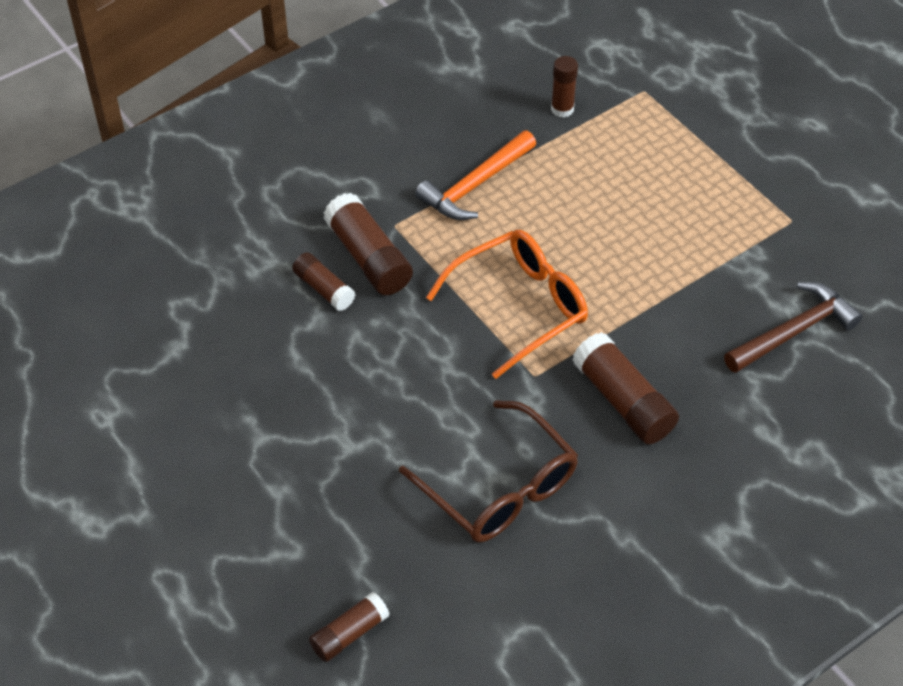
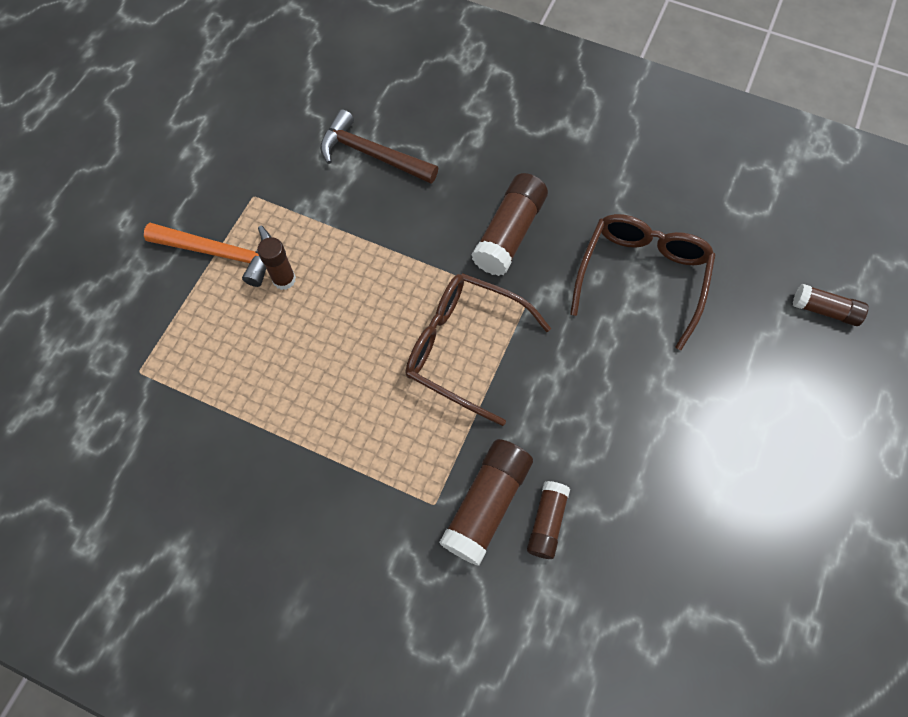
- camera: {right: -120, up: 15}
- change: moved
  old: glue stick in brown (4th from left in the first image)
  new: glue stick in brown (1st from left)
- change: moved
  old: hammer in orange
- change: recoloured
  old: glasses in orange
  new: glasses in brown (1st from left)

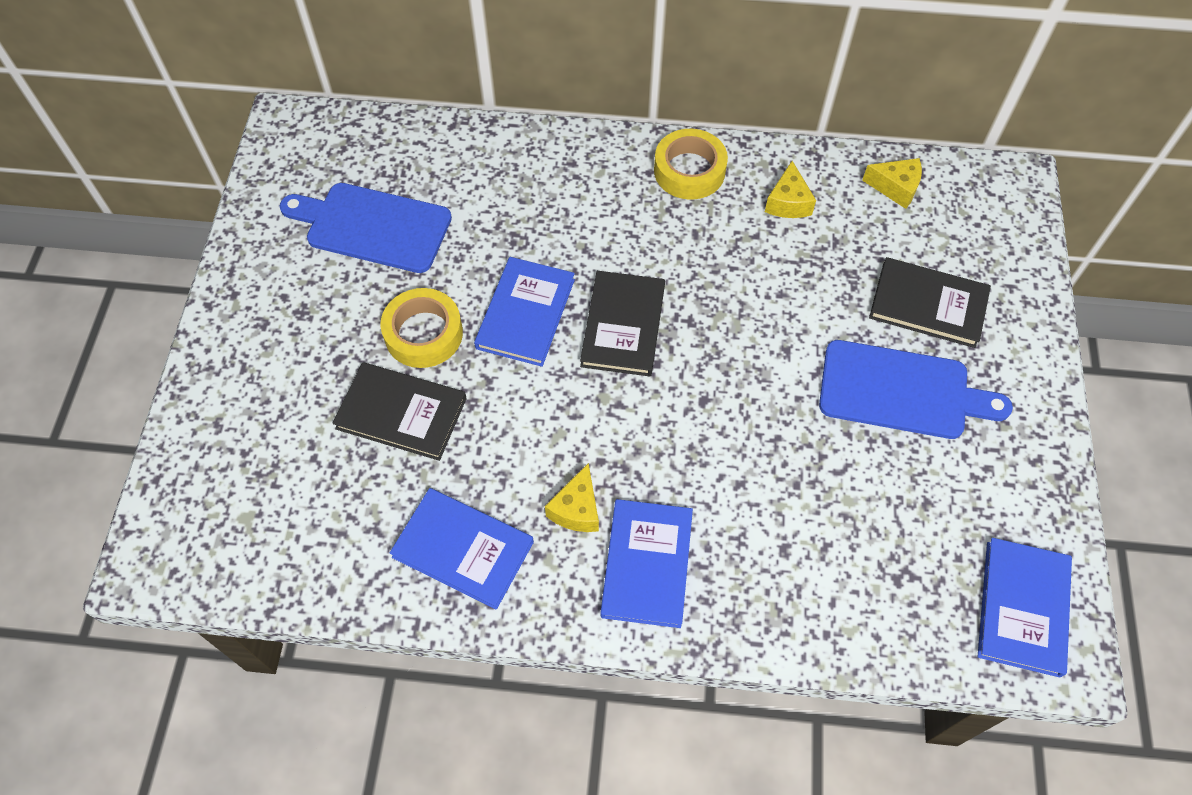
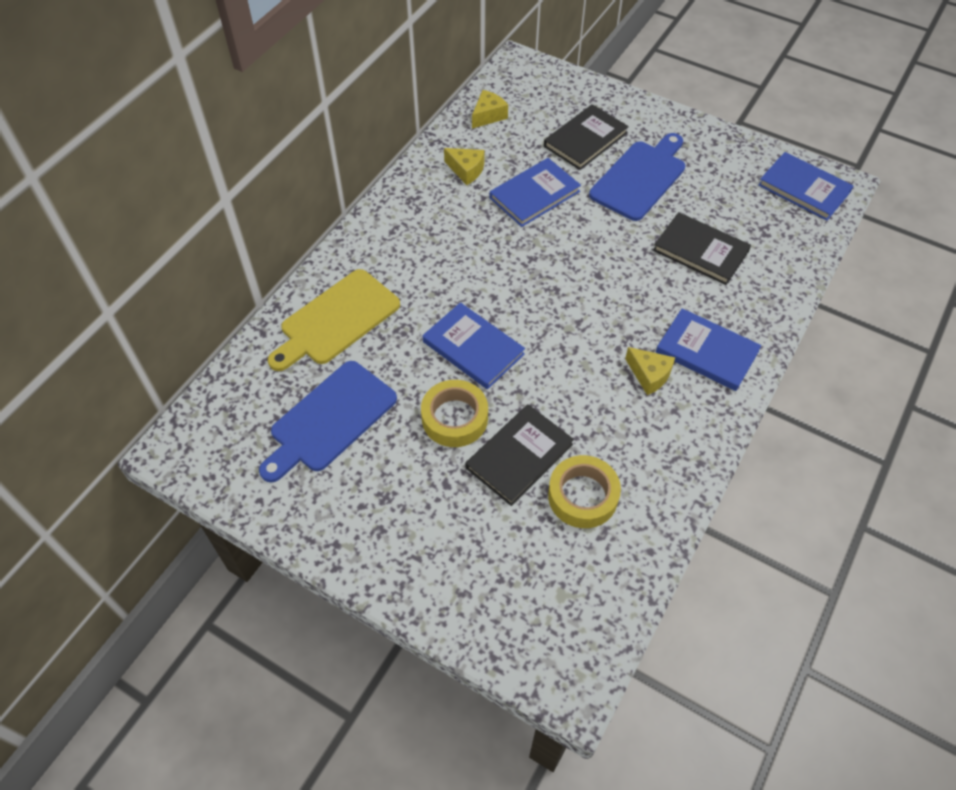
- camera: {right: -65, up: -5}
- change: moved
  old: tape in yellow (2nd from left)
- change: moved
  old: book in black (2nd from left in the first image)
  new: book in black (3rd from left)
- change: moved
  old: book in blue (1st from left in the first image)
  new: book in blue (2nd from left)
- change: added
  new: cutting board in yellow

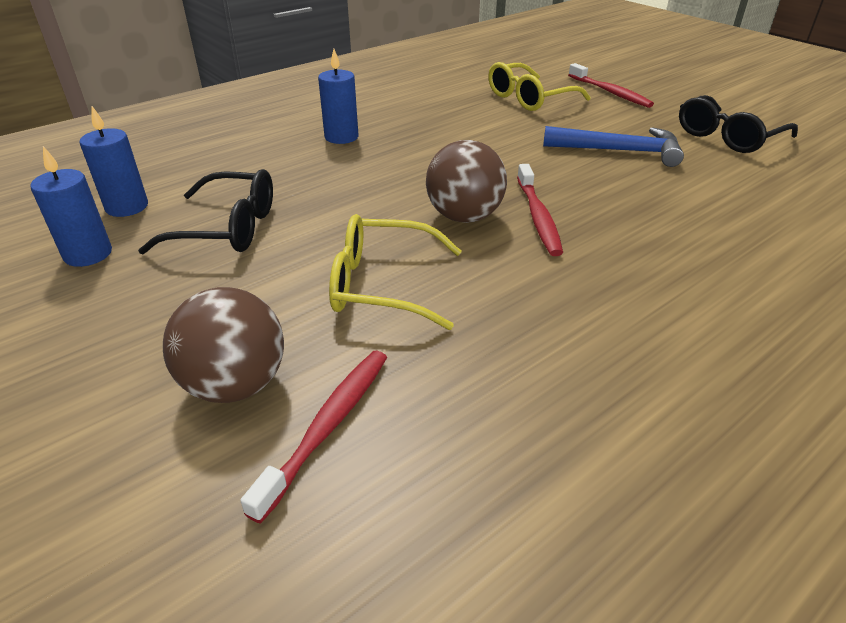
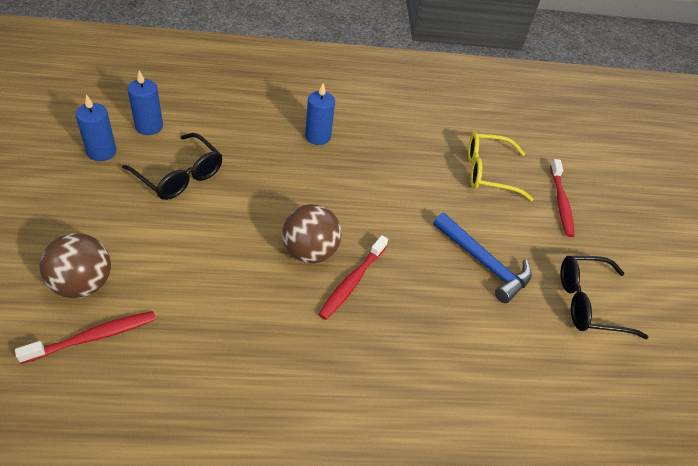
- camera: {right: 30, up: 10}
- change: removed
  old: glasses in yellow (1st from left)

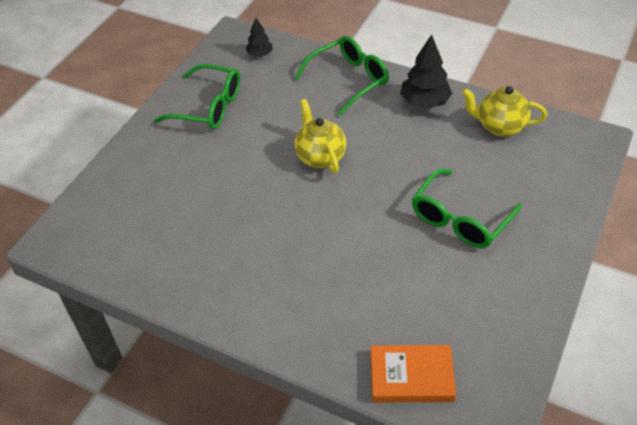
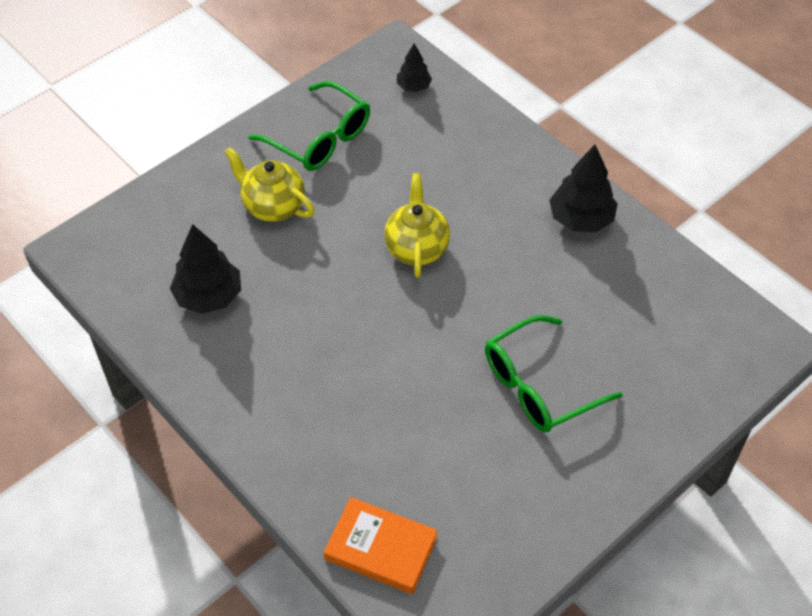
- camera: {right: 20, up: 5}
- change: removed
  old: glasses in green (2nd from left)
- change: moved
  old: teapot in yellow (2nd from left in the first image)
  new: teapot in yellow (1st from left)
- change: added
  new: tree in black (1st from left)

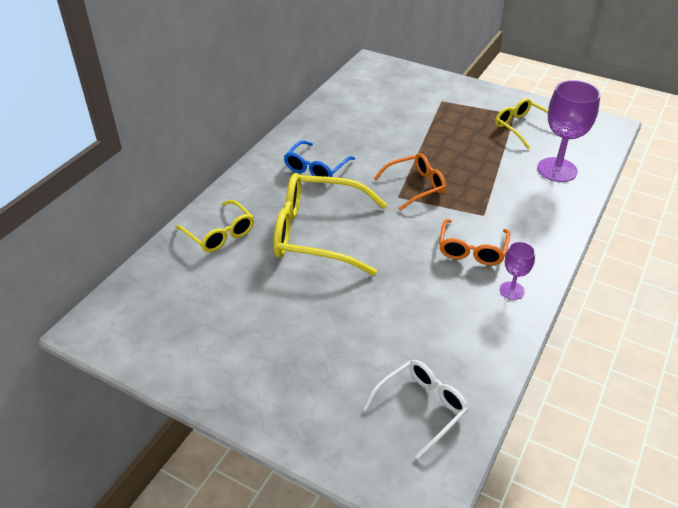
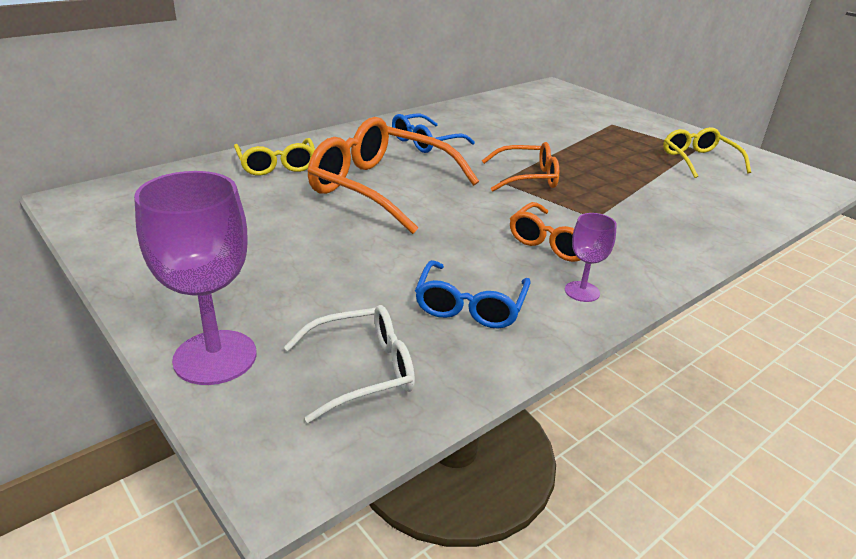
- camera: {right: 20, up: -10}
- change: moved
  old: goblet in purple (2nd from left in the first image)
  new: goblet in purple (1st from left)
- change: recoloured
  old: glasses in yellow (2nd from left)
  new: glasses in orange (1st from left)
- change: added
  new: glasses in blue (2nd from left)

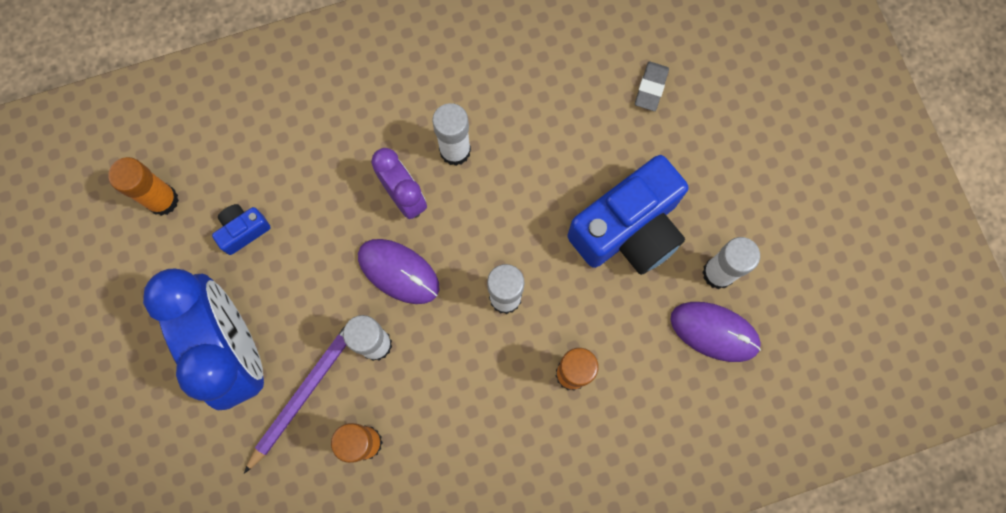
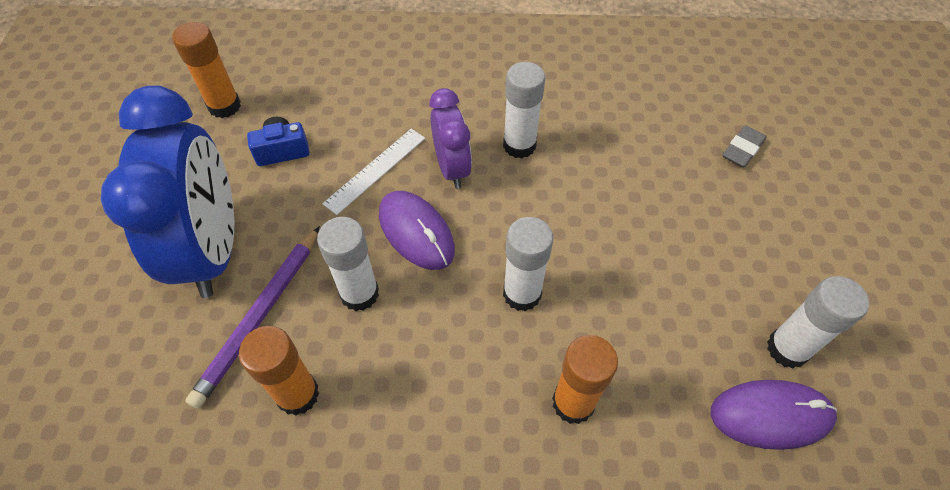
- camera: {right: 20, up: -20}
- change: removed
  old: camera in blue (2nd from left)
- change: turned
  old: mouse in purple (2nd from left)
  degrees: -45
- change: turned
  old: pencil in purple
  degrees: 150
- change: added
  new: ruler in white

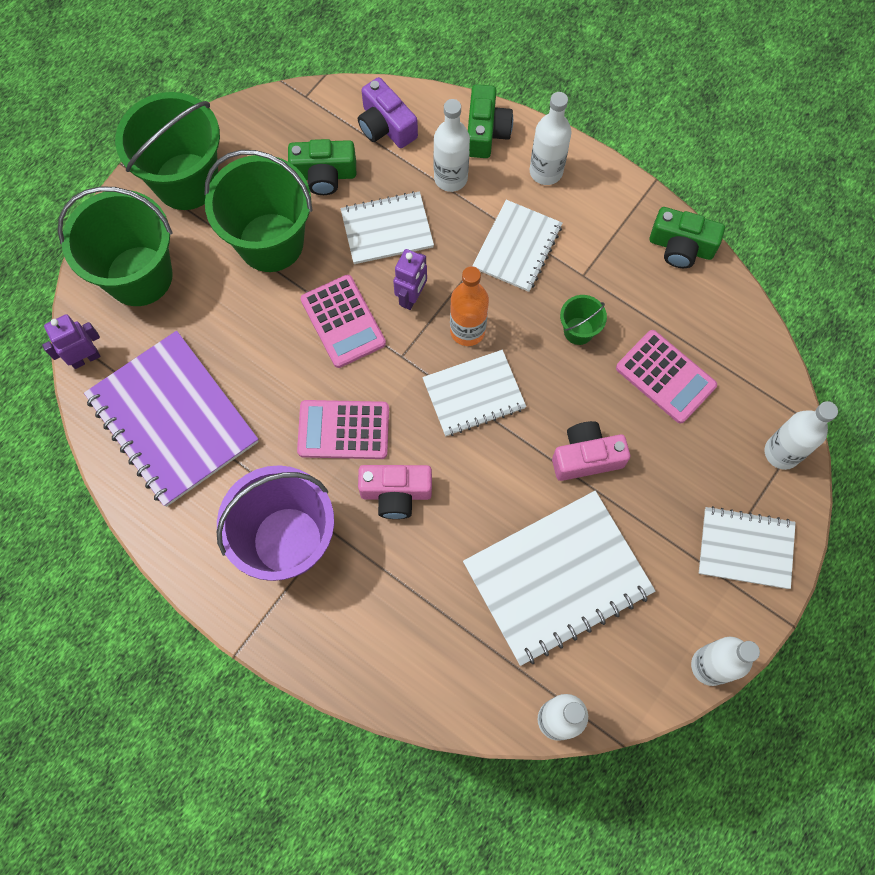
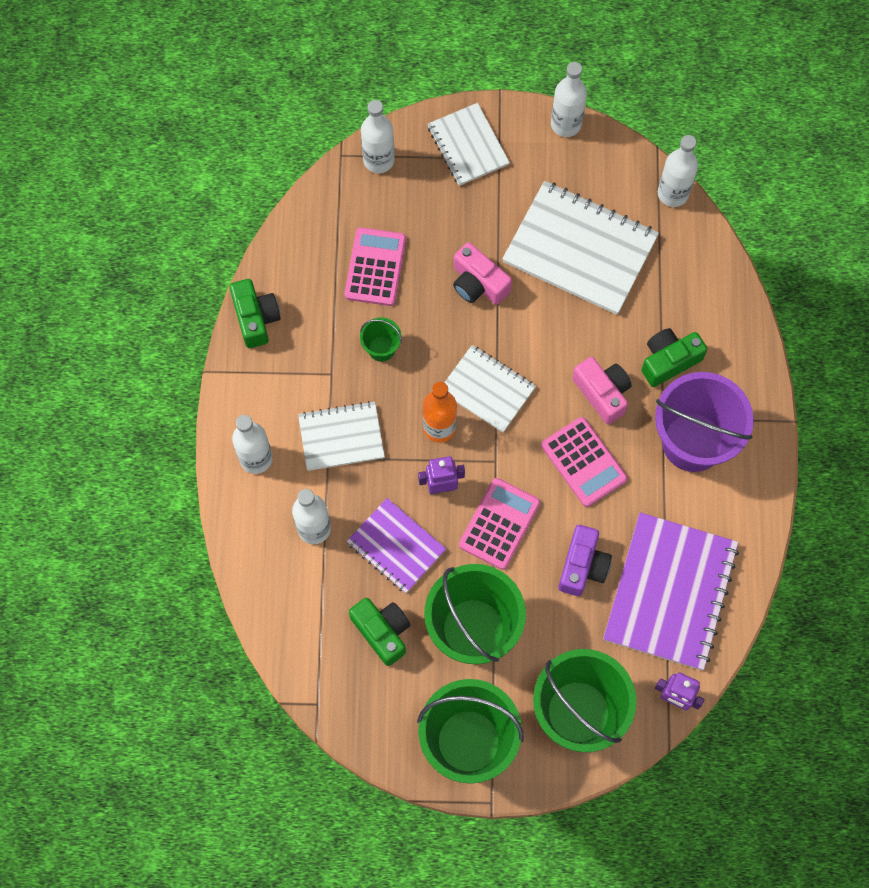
- camera: {right: -125, up: 0}
- change: moved
  old: camera in purple
- change: moved
  old: camera in green (2nd from left in the first image)
  new: camera in green (3rd from left)
- change: recoloured
  old: notebook in white (1st from left)
  new: notebook in purple (1st from left)

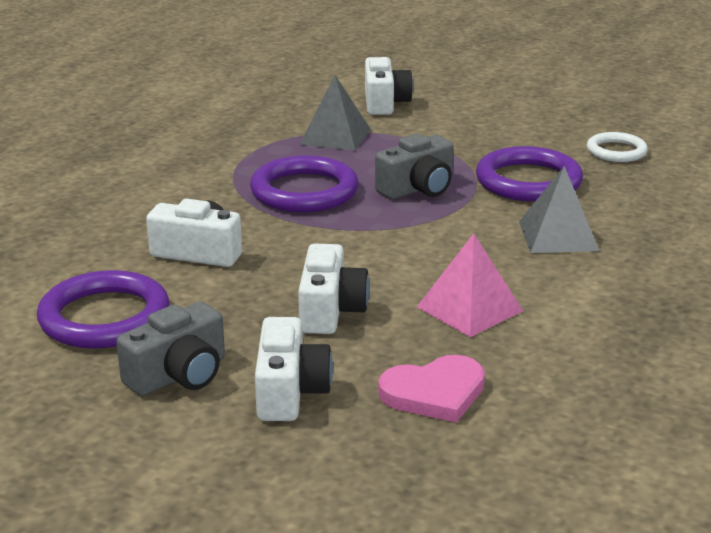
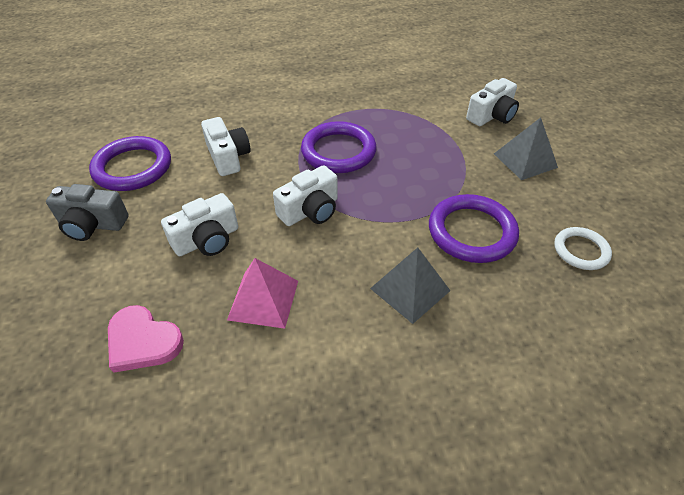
- camera: {right: 50, up: 20}
- change: moved
  old: pyramid in grey (1st from left in the first image)
  new: pyramid in grey (2nd from left)
- change: removed
  old: camera in grey (2nd from left)
- change: moved
  old: camera in white (2nd from left in the first image)
  new: camera in white (3rd from left)

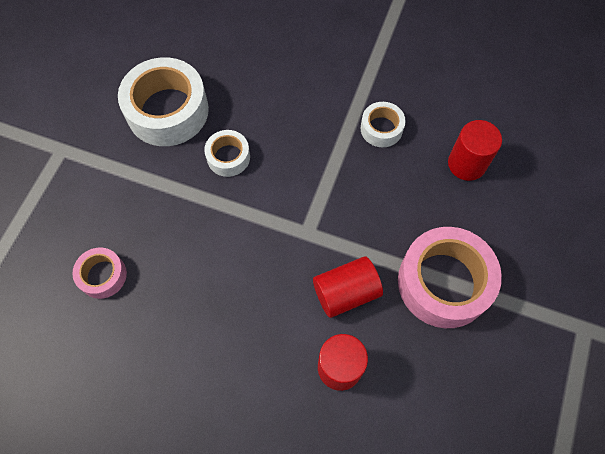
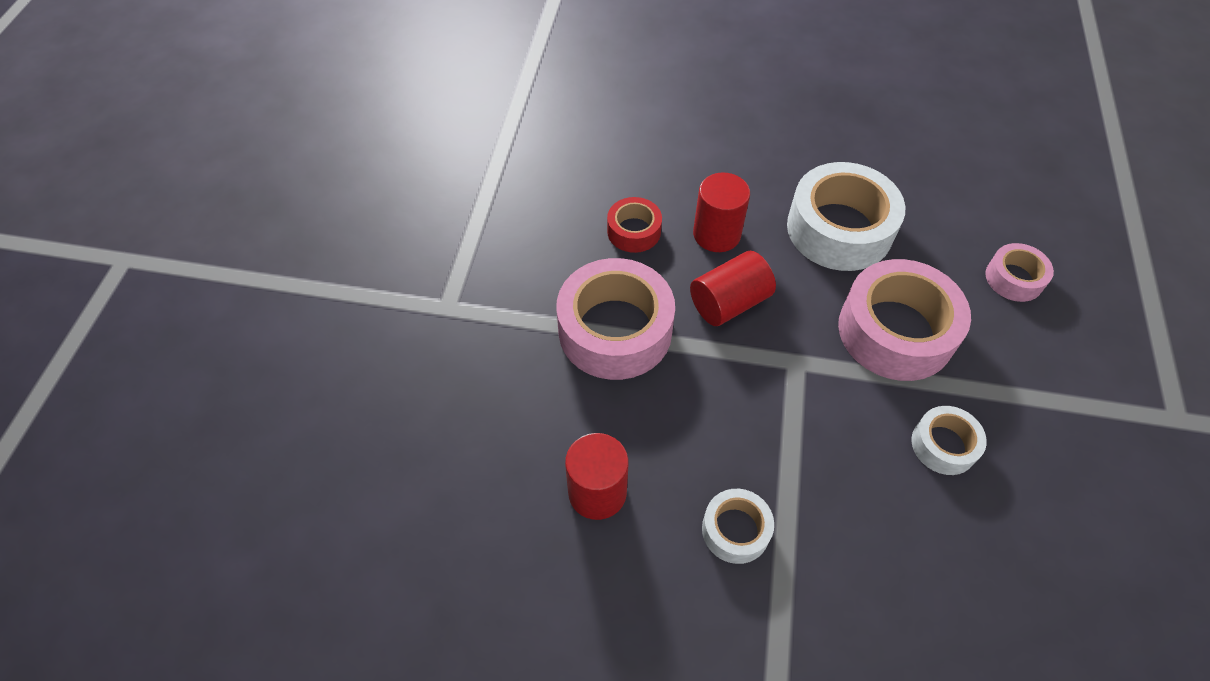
- camera: {right: 170, up: -10}
- change: moved
  old: tape in white (1st from left in the first image)
  new: tape in white (2nd from left)
- change: added
  new: tape in red
- change: added
  new: tape in pink (2nd from left)

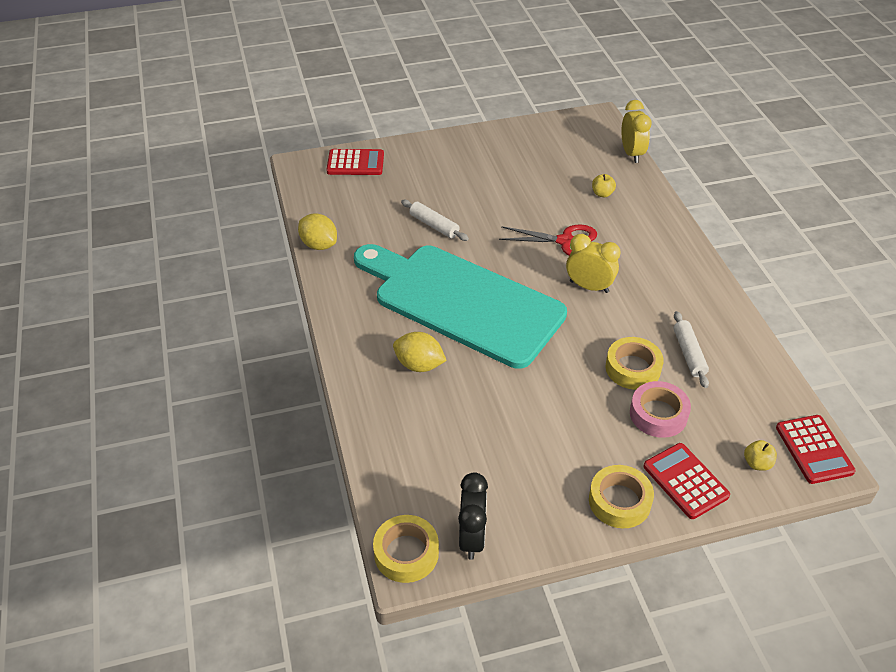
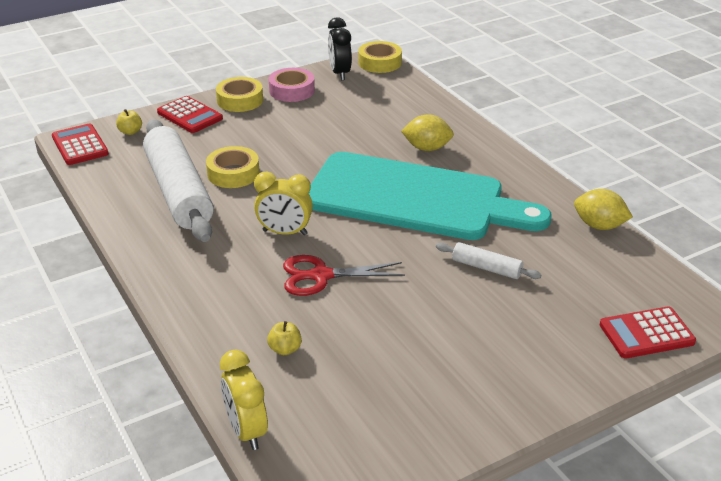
- camera: {right: 165, up: -10}
- change: resized
  old: rolling pin in white (2nd from left in the first image)
  factor: 2.25
- change: moved
  old: tape in pink

